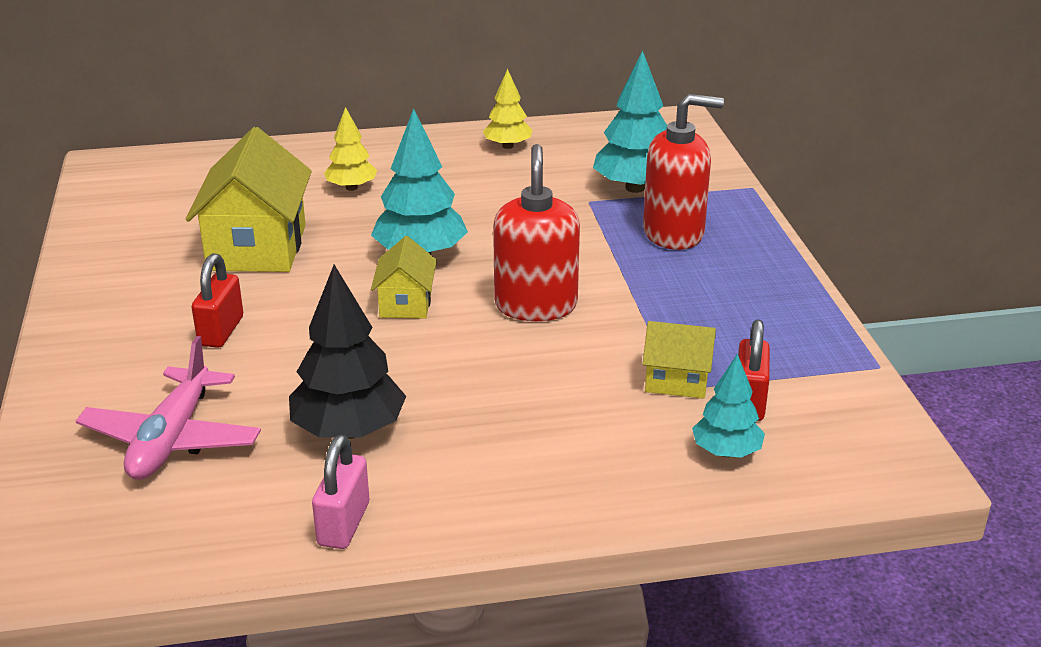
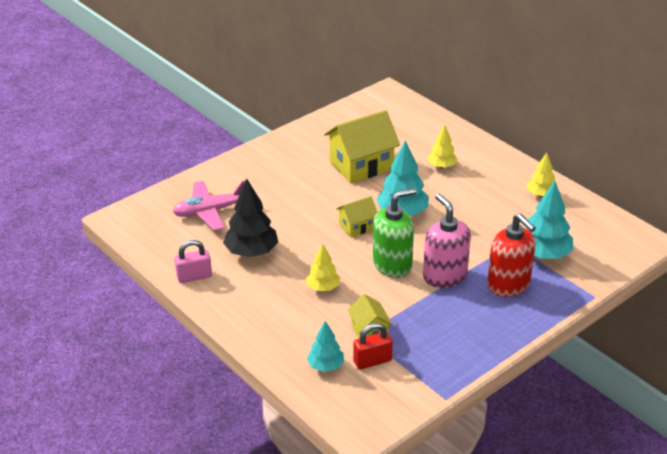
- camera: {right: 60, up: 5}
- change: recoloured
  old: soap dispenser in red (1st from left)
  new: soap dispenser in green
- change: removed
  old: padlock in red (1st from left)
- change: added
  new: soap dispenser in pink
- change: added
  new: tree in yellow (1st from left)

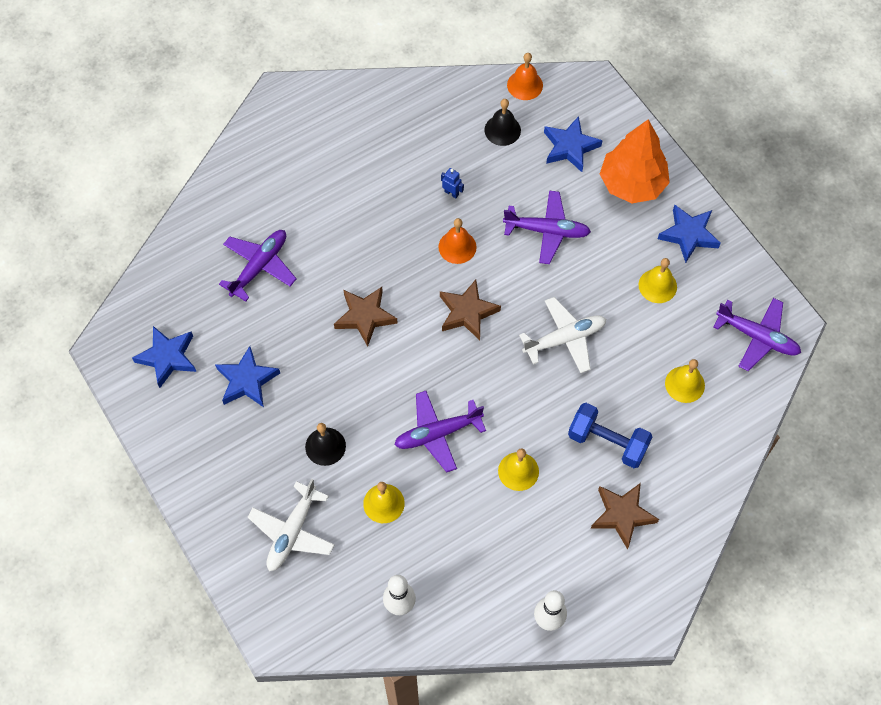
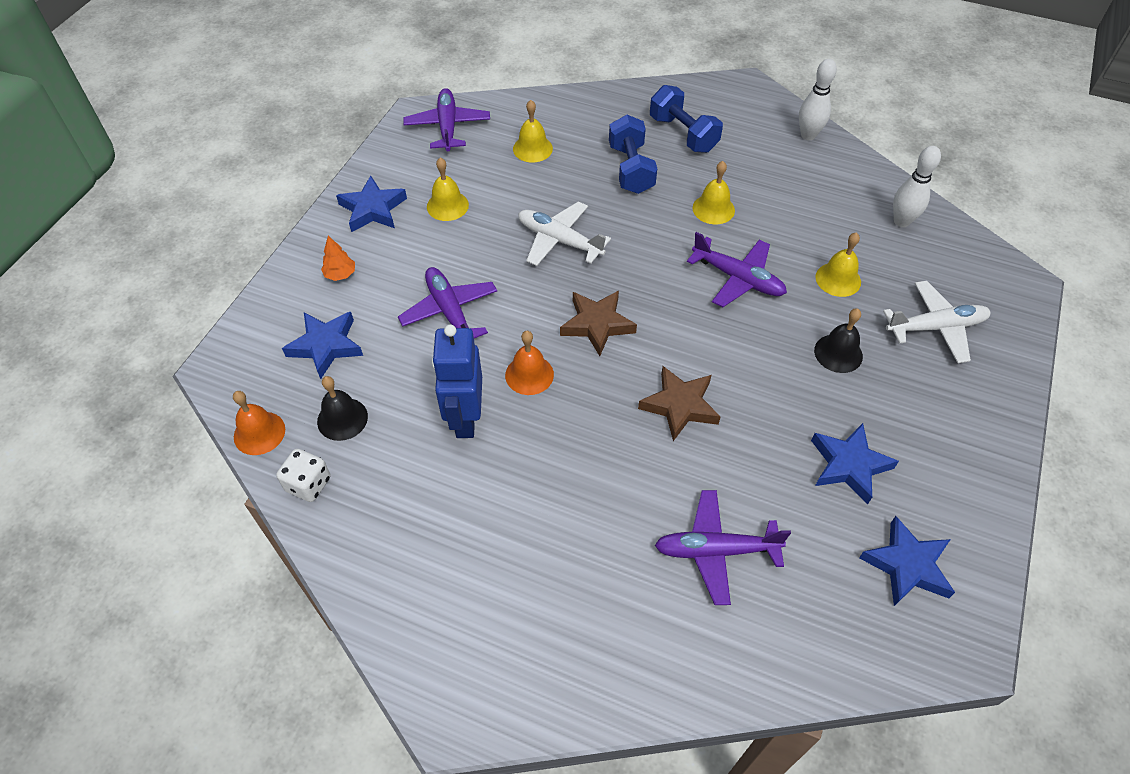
- camera: {right: -125, up: -10}
- change: resized
  old: tree in orange
  factor: 0.41
- change: resized
  old: robot in blue
  factor: 2.45
- change: replaced
  old: star in brown (3rd from left)
  new: dumbbell in blue (2nd from left)
- change: added
  new: dice in white

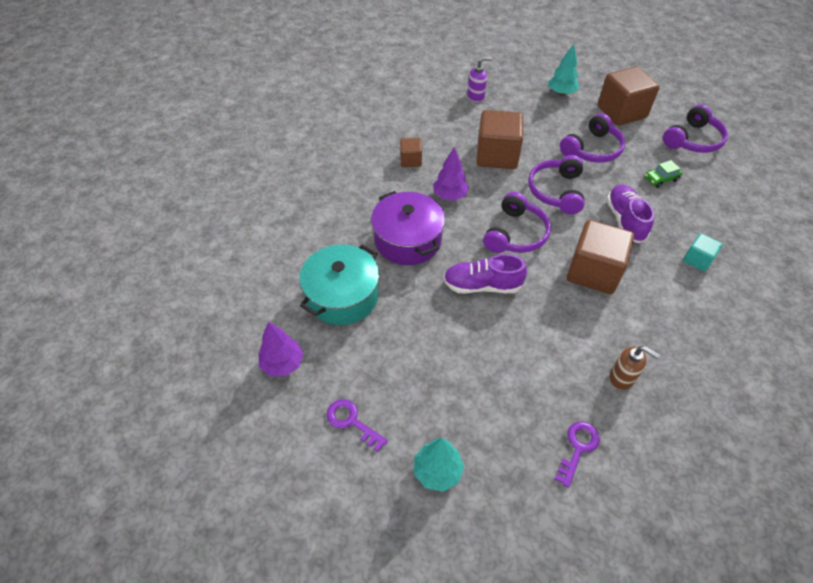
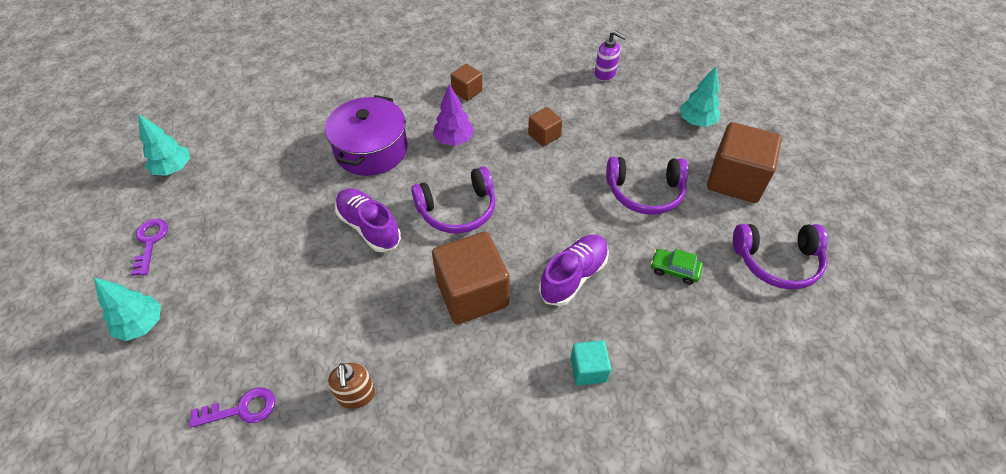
- camera: {right: 45, up: 0}
- change: resized
  old: cube in brown (2nd from left in the first image)
  factor: 0.51
- change: removed
  old: headphones in purple (2nd from left)
- change: removed
  old: pot in turquoise
- change: recoloured
  old: tree in purple (1st from left)
  new: tree in turquoise (2nd from left)

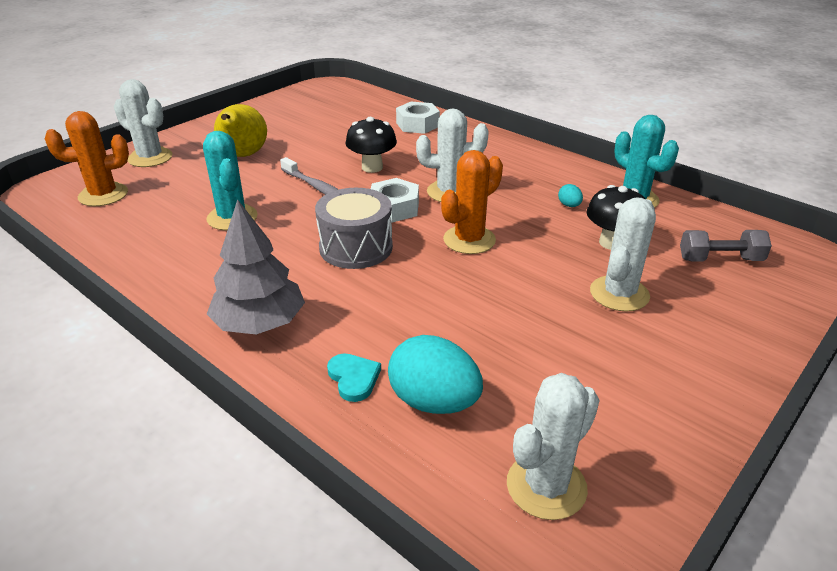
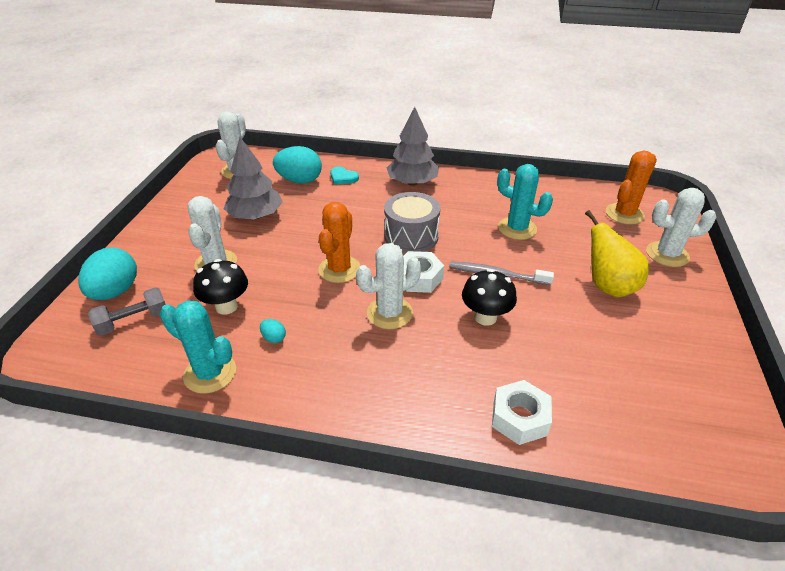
- camera: {right: 150, up: 5}
- change: added
  new: tree in grey (1st from left)
- change: added
  new: egg in turquoise (1st from left)

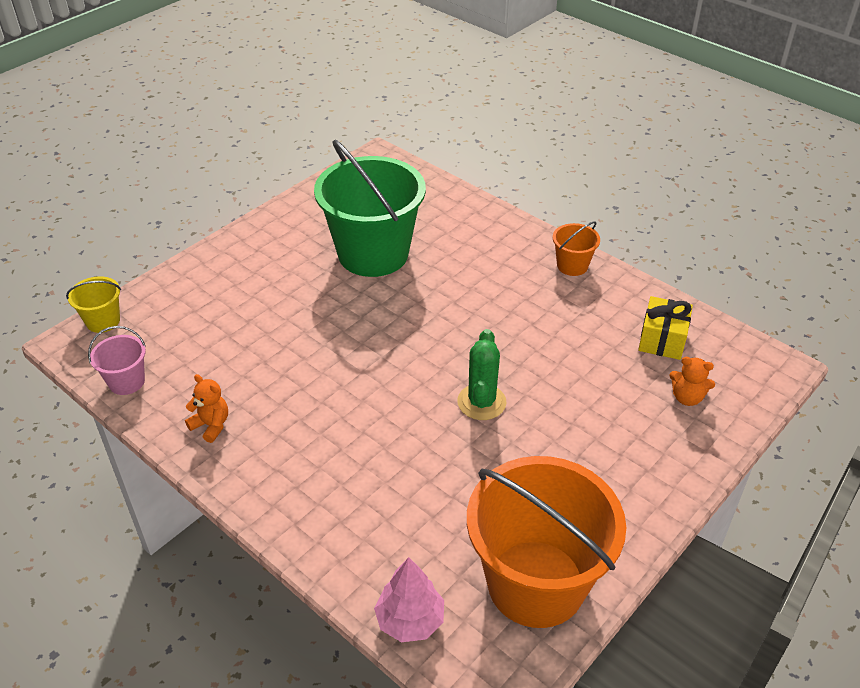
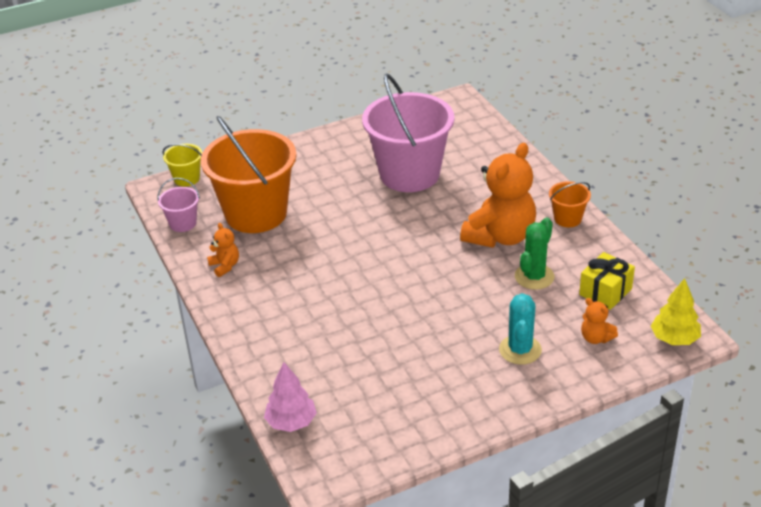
- camera: {right: 25, up: -5}
- change: recoloured
  old: bucket in green
  new: bucket in pink (2nd from left)
- change: moved
  old: cactus in green
- change: moved
  old: bucket in orange (1st from left)
- change: added
  new: teddy bear in orange (2nd from left)
- change: added
  new: tree in yellow
- change: added
  new: cactus in turquoise

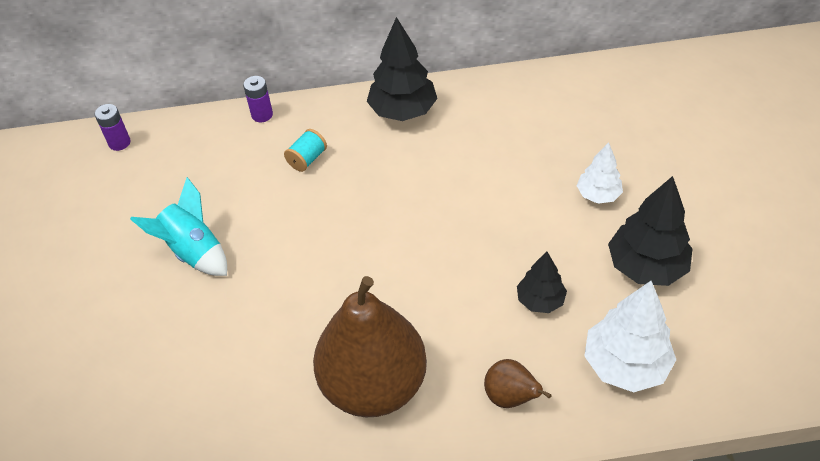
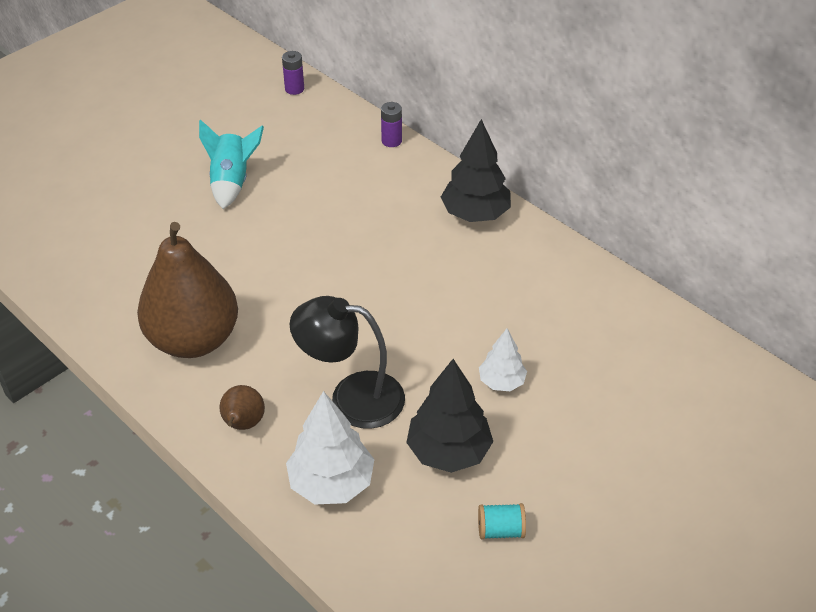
- camera: {right: 50, up: -5}
- change: moved
  old: spool in turquoise
- change: replaced
  old: tree in black (2nd from left)
  new: lamp in black

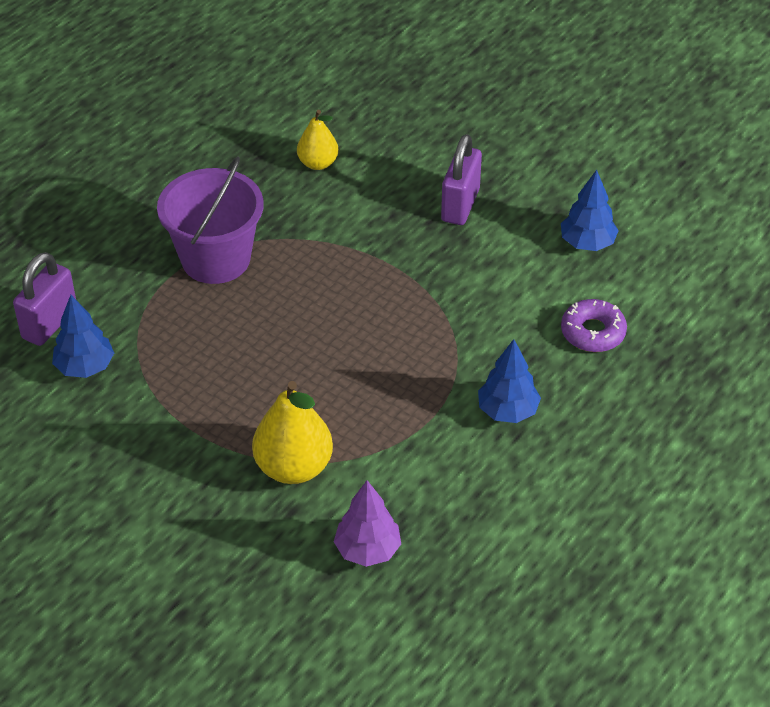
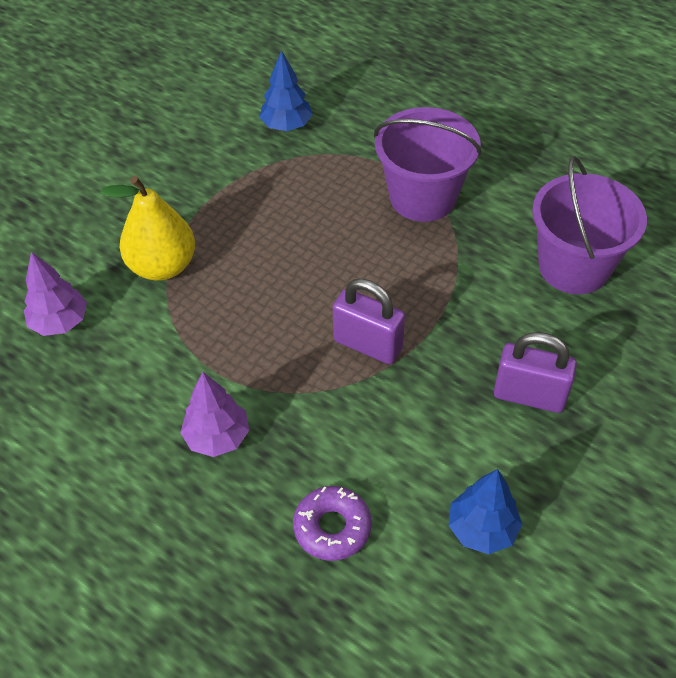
- camera: {right: 90, up: 5}
- change: replaced
  old: pear in yellow (2nd from left)
  new: bucket in purple (2nd from left)
- change: moved
  old: padlock in purple (1st from left)
- change: recoloured
  old: tree in blue (2nd from left)
  new: tree in purple (2nd from left)

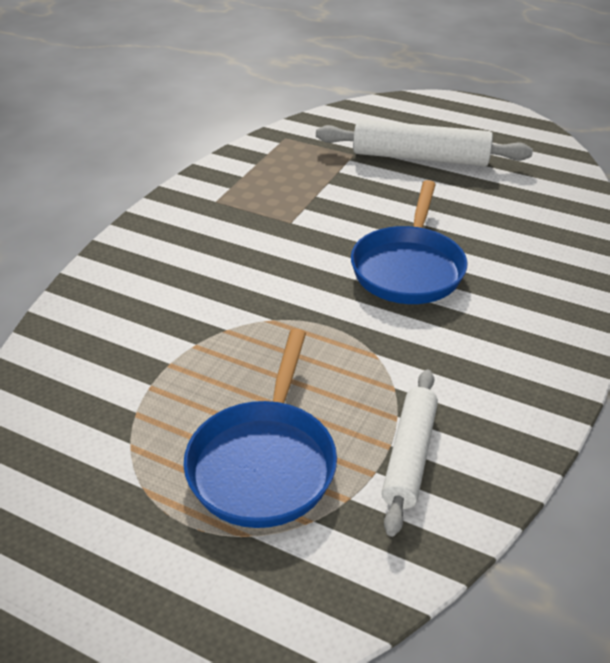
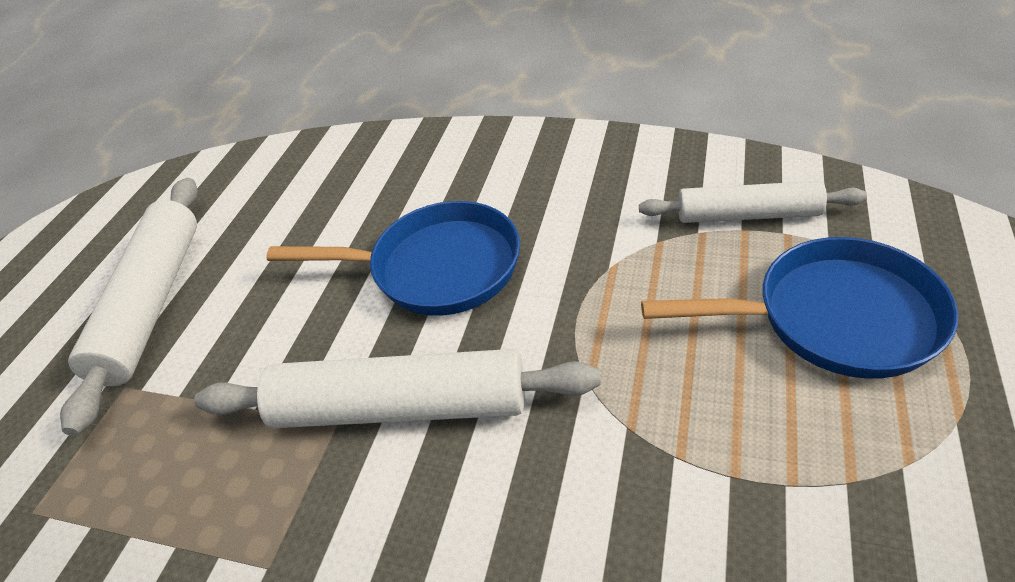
- camera: {right: -95, up: 5}
- change: added
  new: rolling pin in white (2nd from left)

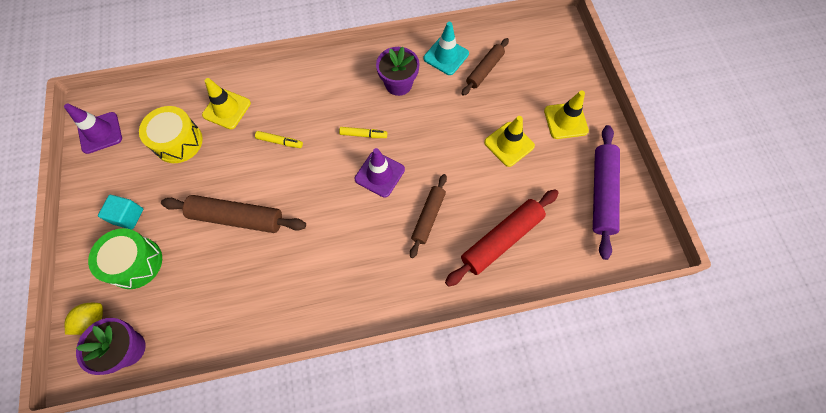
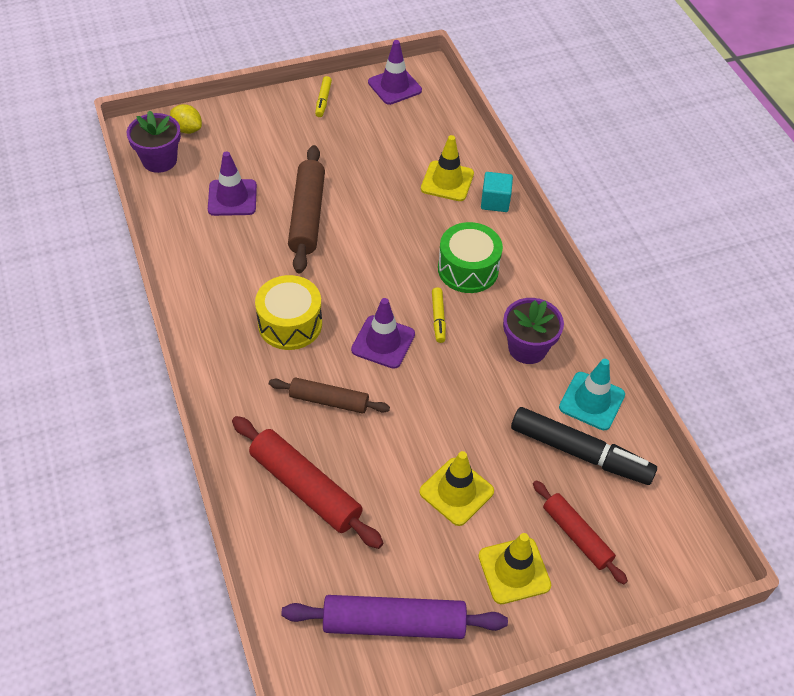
- camera: {right: 80, up: -15}
- change: replaced
  old: rolling pin in brown (3rd from left)
  new: marker in black
- change: moved
  old: drum in yellow
- change: moved
  old: marker in yellow (1st from left)
- change: moved
  old: cube in turquoise
- change: moved
  old: drum in green
- change: added
  new: traffic cone in purple (1st from left)
- change: added
  new: rolling pin in red (2nd from left)

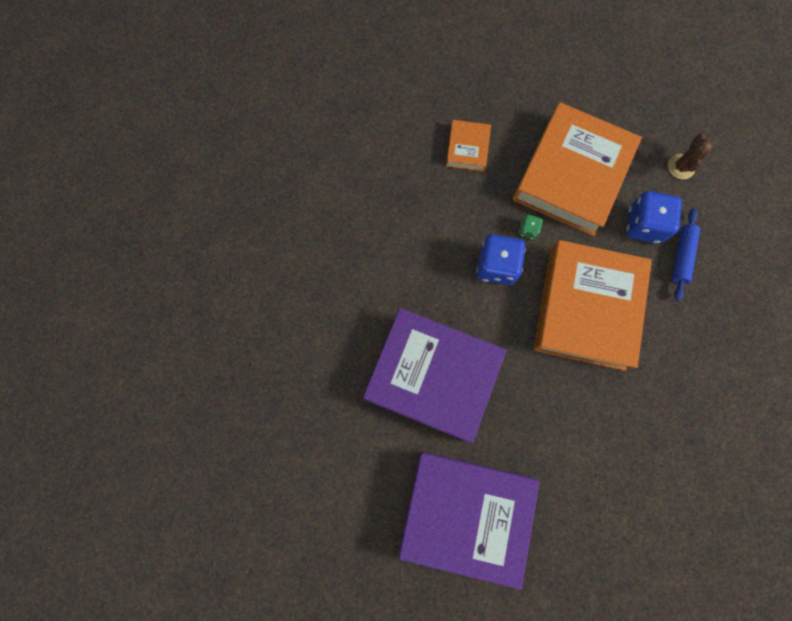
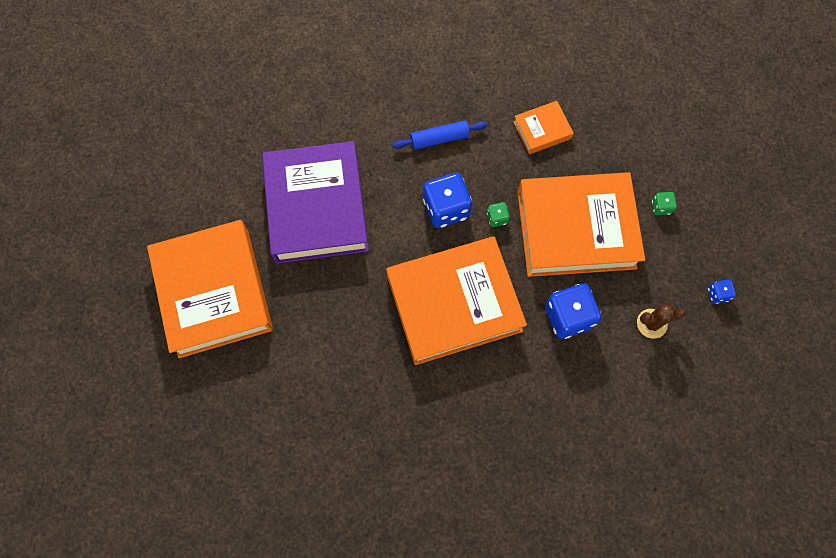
- camera: {right: 60, up: -5}
- change: moved
  old: rolling pin in blue
- change: recoloured
  old: book in purple (2nd from left)
  new: book in orange (1st from left)
- change: added
  new: dice in green (2nd from left)
- change: added
  new: dice in blue (3rd from left)

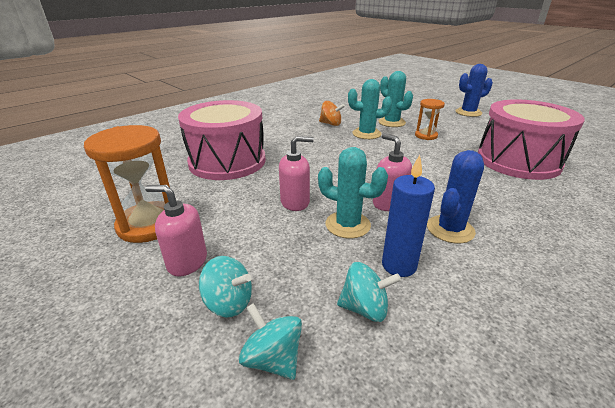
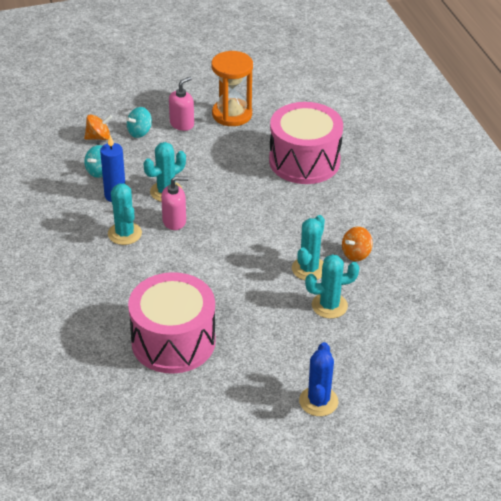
- camera: {right: 115, up: 10}
- change: removed
  old: hourglass in orange (2nd from left)
- change: removed
  old: soap dispenser in pink (2nd from left)
- change: recoloured
  old: cactus in blue (1st from left)
  new: cactus in turquoise (1st from left)
- change: recoloured
  old: spinning top in turquoise (2nd from left)
  new: spinning top in orange (1st from left)

